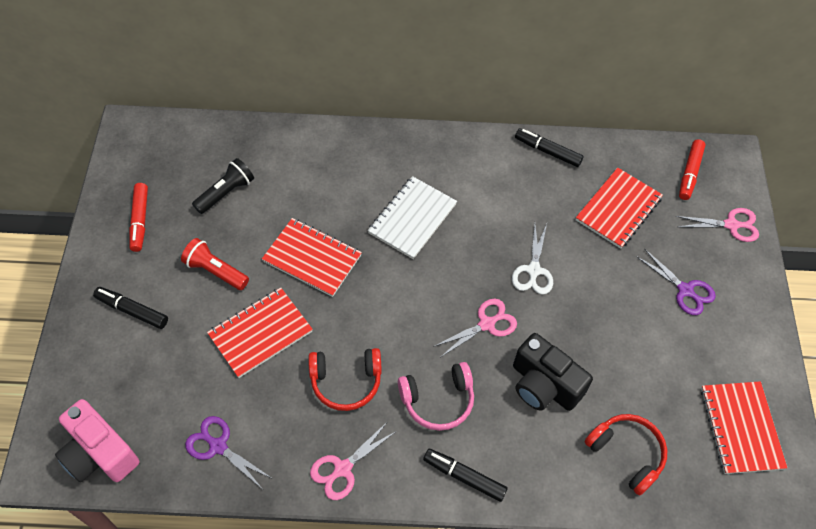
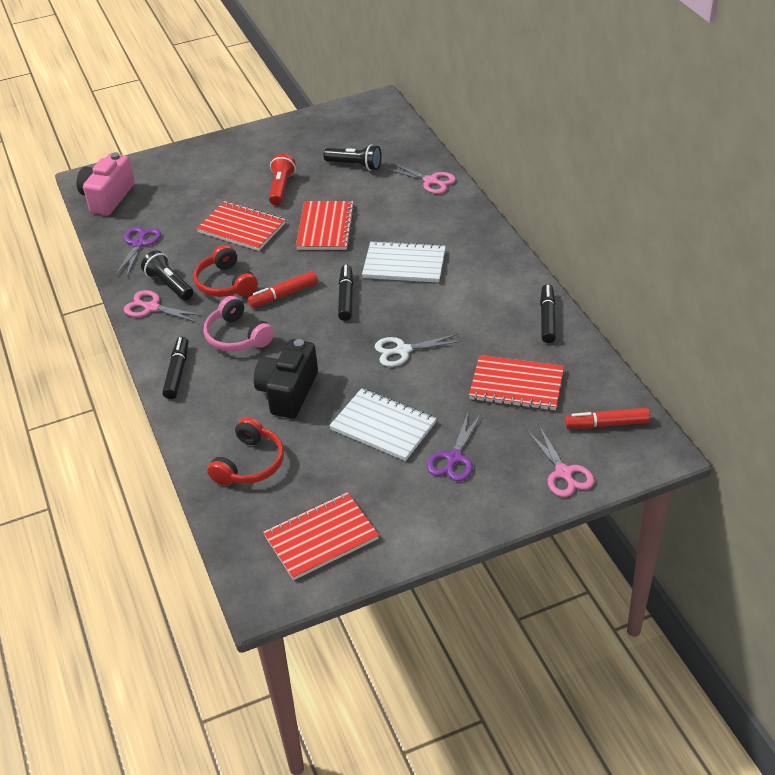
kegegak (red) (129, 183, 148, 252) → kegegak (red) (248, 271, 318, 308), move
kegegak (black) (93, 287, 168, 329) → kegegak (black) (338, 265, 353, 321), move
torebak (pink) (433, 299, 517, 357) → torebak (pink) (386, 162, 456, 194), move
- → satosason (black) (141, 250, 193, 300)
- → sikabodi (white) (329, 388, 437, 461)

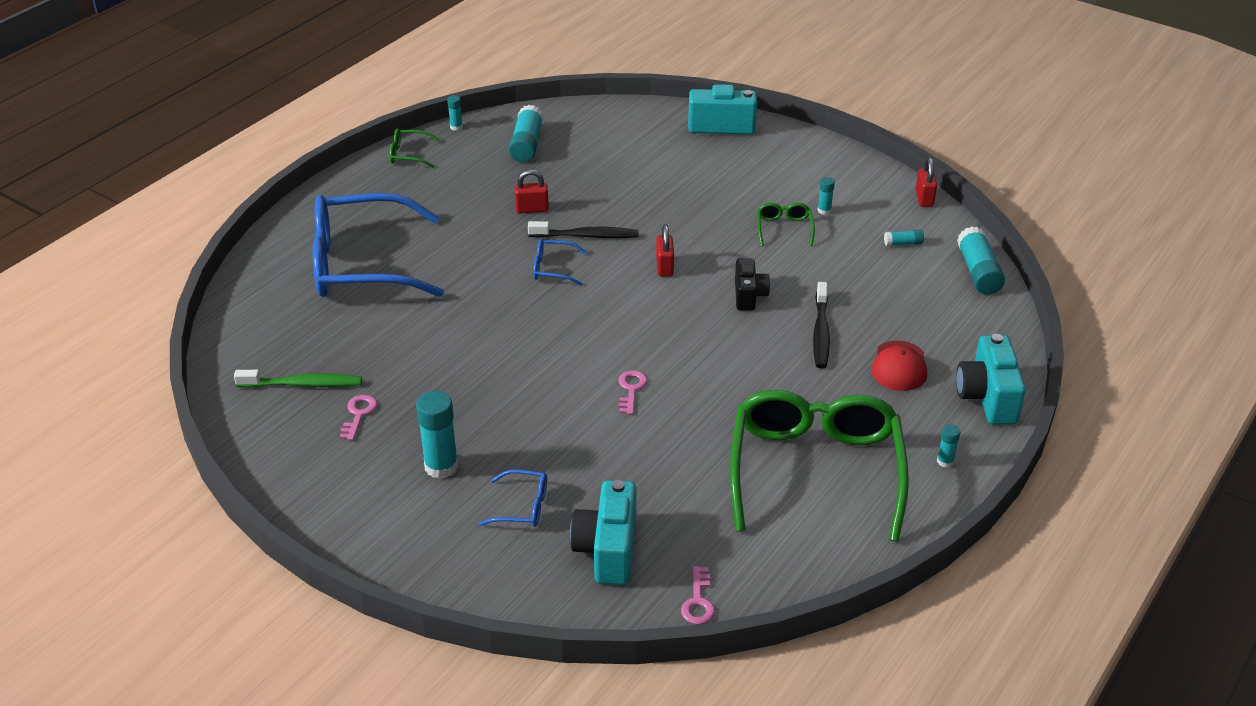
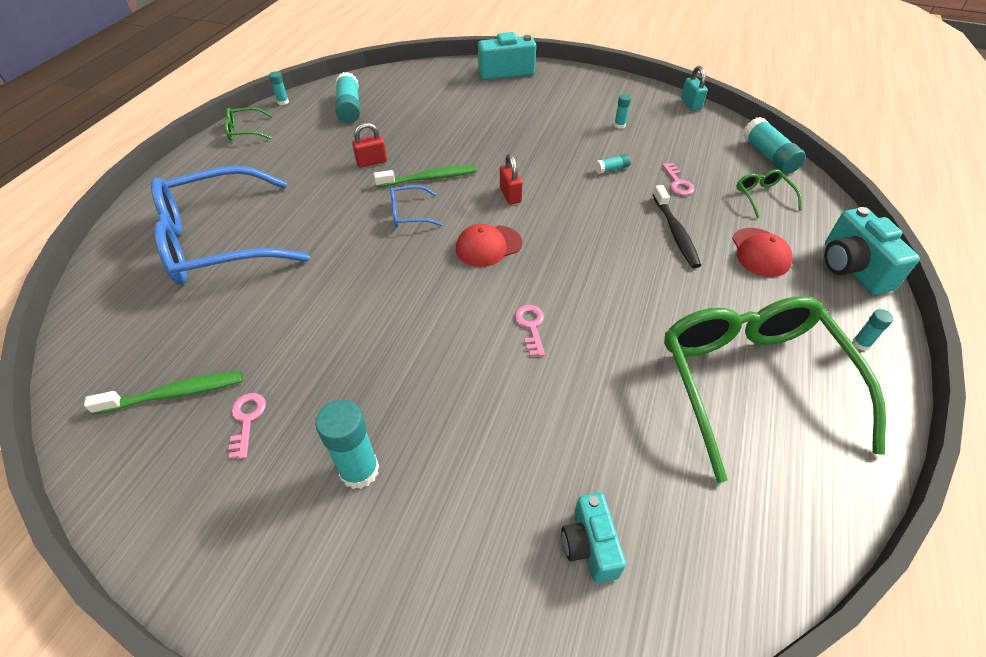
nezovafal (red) (916, 157, 937, 207) → nezovafal (turquoise) (681, 66, 708, 111)
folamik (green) (757, 203, 815, 246) → folamik (green) (736, 169, 802, 218), move
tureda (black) (528, 221, 639, 238) → tureda (green) (374, 165, 477, 187)
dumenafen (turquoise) (884, 229, 924, 246) → dumenafen (turquoise) (595, 154, 631, 174), move
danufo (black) (735, 258, 770, 311) → -
folamik (blue) (478, 469, 547, 527) → -
danufo (turquoise) (570, 480, 636, 585) → danufo (turquoise) (561, 493, 626, 583), x0.65
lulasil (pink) (681, 566, 715, 625) → lulasil (pink) (662, 163, 695, 196), move
- → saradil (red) (456, 224, 522, 267)

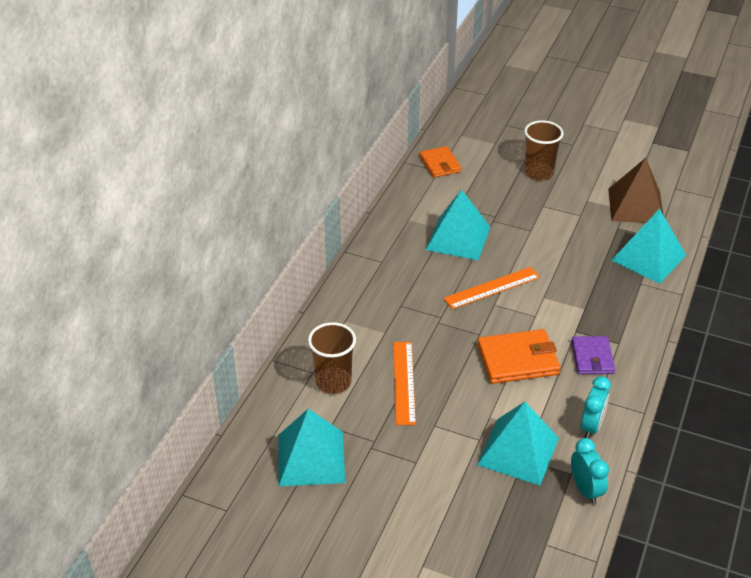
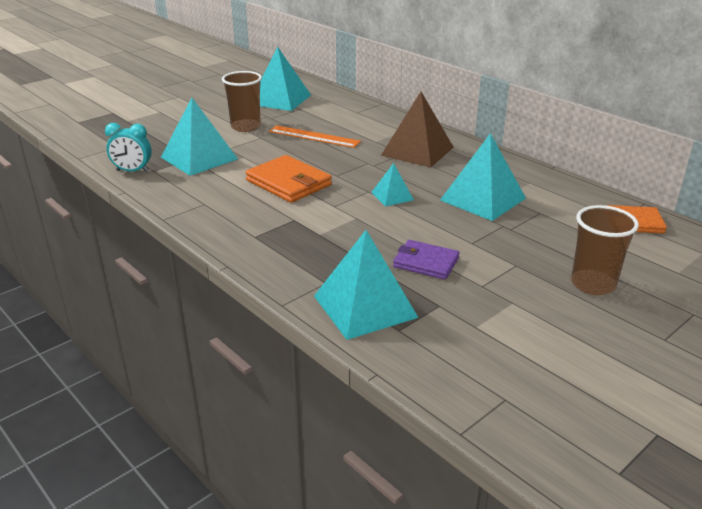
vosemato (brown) (608, 158, 663, 223) → vosemato (brown) (381, 92, 453, 168), move
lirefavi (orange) (443, 267, 540, 309) → vosemato (turquoise) (371, 163, 414, 206)
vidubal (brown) (308, 322, 356, 394) → vidubal (brown) (222, 71, 262, 132), move
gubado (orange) (477, 329, 561, 384) → gubado (orange) (245, 155, 332, 203), 60 degrees counterclockwise
gubado (purple) (571, 336, 615, 374) → gubado (purple) (393, 240, 460, 280), move
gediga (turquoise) (581, 376, 611, 439) → -

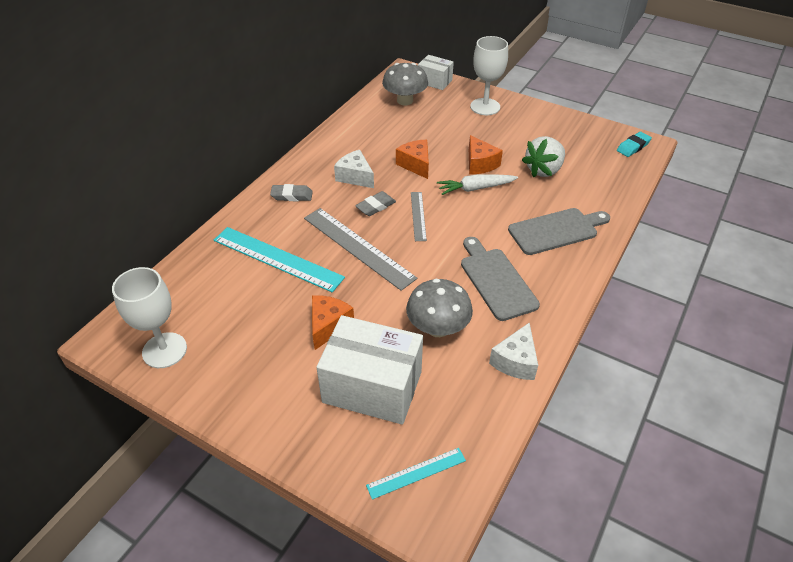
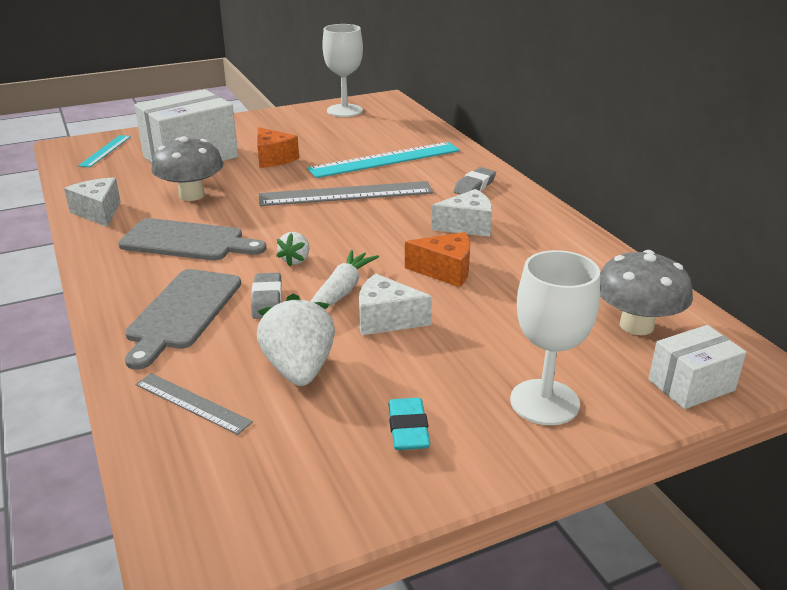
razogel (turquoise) (617, 132, 652, 157) → razogel (turquoise) (388, 398, 430, 450), move
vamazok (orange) (469, 135, 503, 174) → vamazok (white) (359, 273, 432, 335)
razogel (grey) (355, 191, 396, 216) → razogel (grey) (251, 273, 282, 319), move
lirefavi (grey) (411, 192, 427, 241) → lirefavi (grey) (135, 373, 253, 435), move
- → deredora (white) (276, 232, 309, 266)

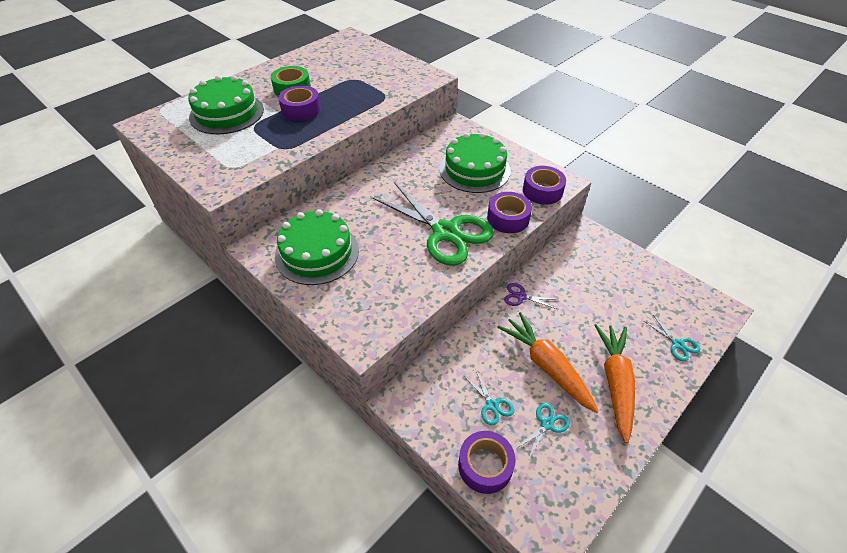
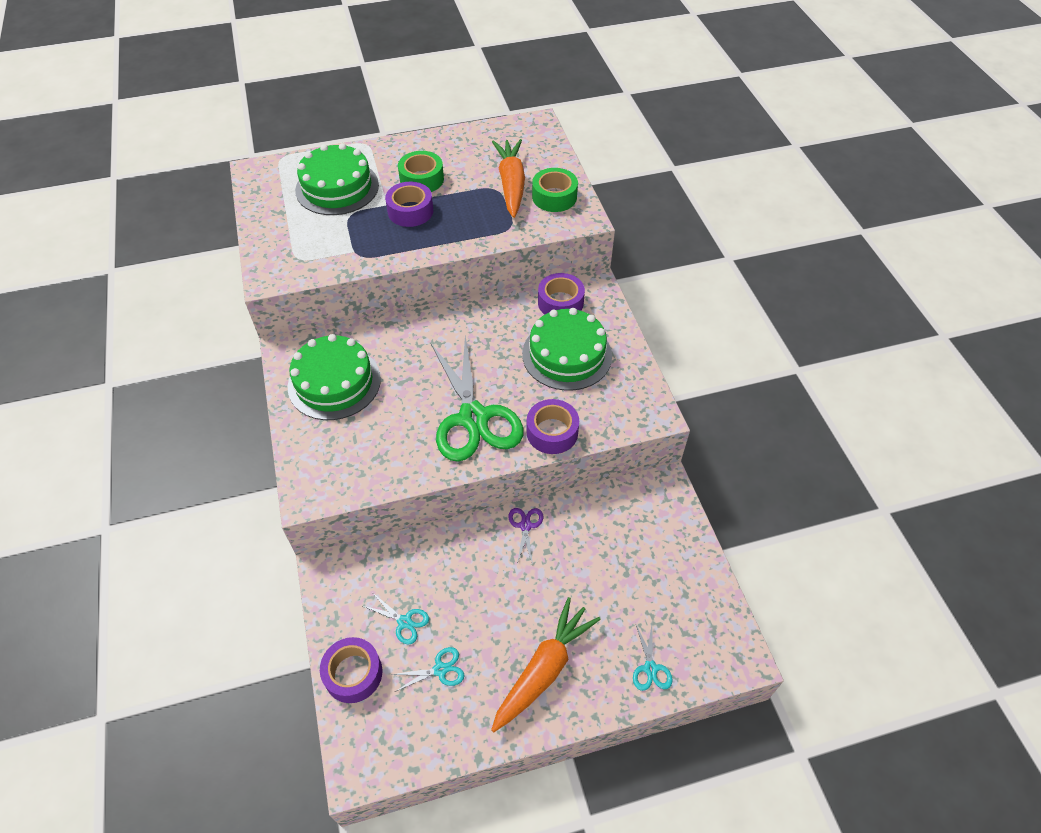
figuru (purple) (523, 166, 566, 205) → figuru (purple) (538, 273, 585, 315), move
torebak (purple) (504, 283, 558, 309) → torebak (purple) (508, 508, 543, 564), 45 degrees clockwise
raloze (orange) (497, 312, 599, 413) → raloze (orange) (492, 139, 525, 218), move
torebak (turquoise) (464, 370, 514, 425) → torebak (turquoise) (363, 593, 429, 644), 60 degrees counterclockwise
- → figuru (green) (532, 168, 578, 212)

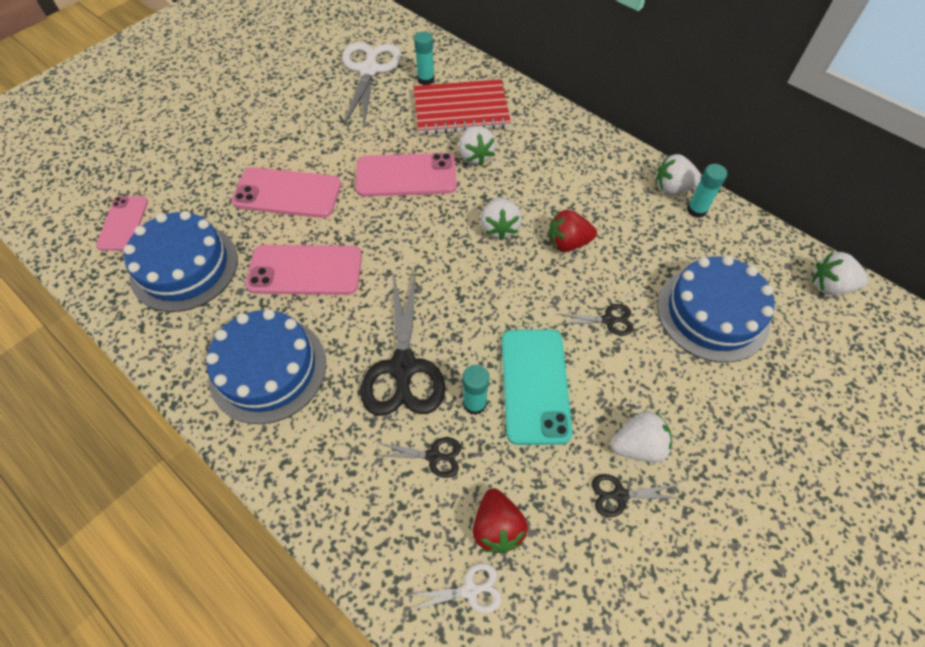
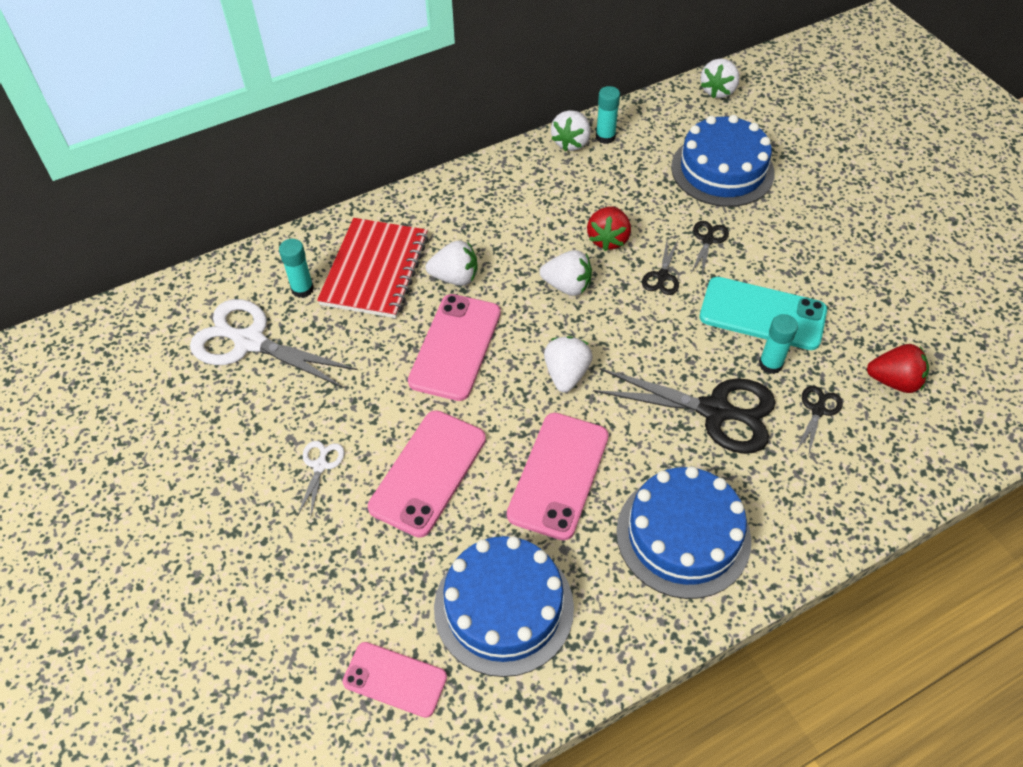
deredora (white) (611, 411, 672, 463) → deredora (white) (544, 336, 593, 393), move
torebak (black) (592, 474, 679, 517) → torebak (black) (642, 241, 679, 295), move
torebak (white) (406, 563, 502, 613) → torebak (white) (297, 441, 345, 519), move

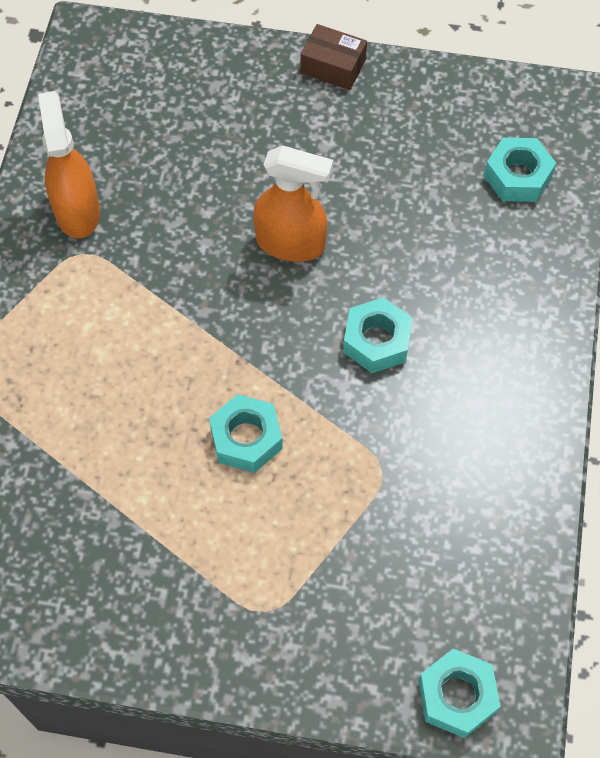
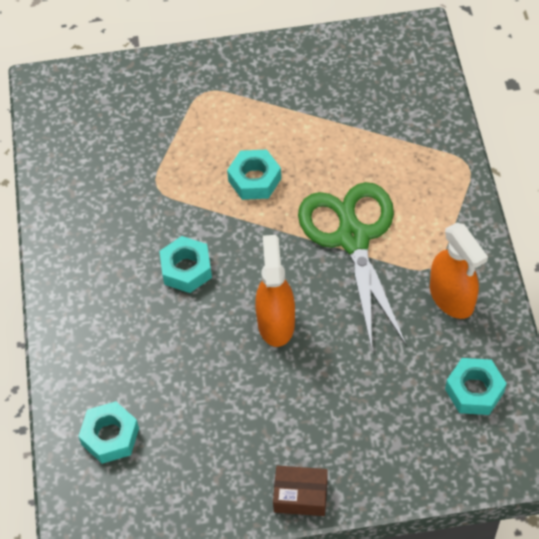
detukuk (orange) (253, 145, 333, 262) → detukuk (orange) (255, 235, 295, 347), 90 degrees clockwise
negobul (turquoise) (419, 649, 500, 738) → negobul (turquoise) (445, 358, 507, 415), move
- → torebak (green) (298, 182, 406, 350)

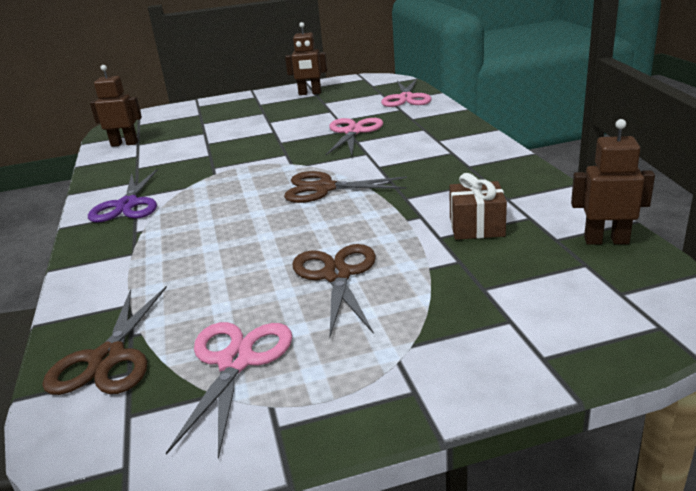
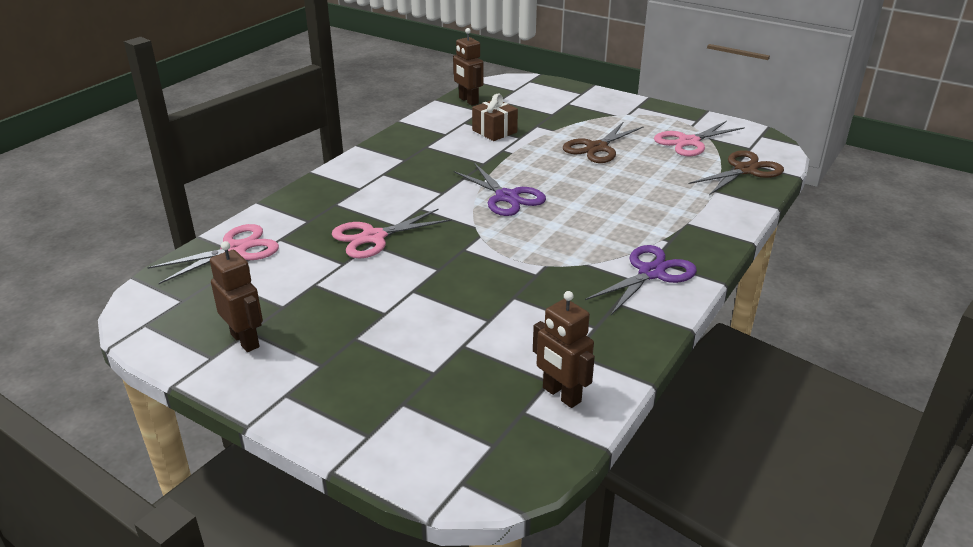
torebak (brown) (284, 171, 407, 203) → torebak (purple) (453, 163, 546, 216)

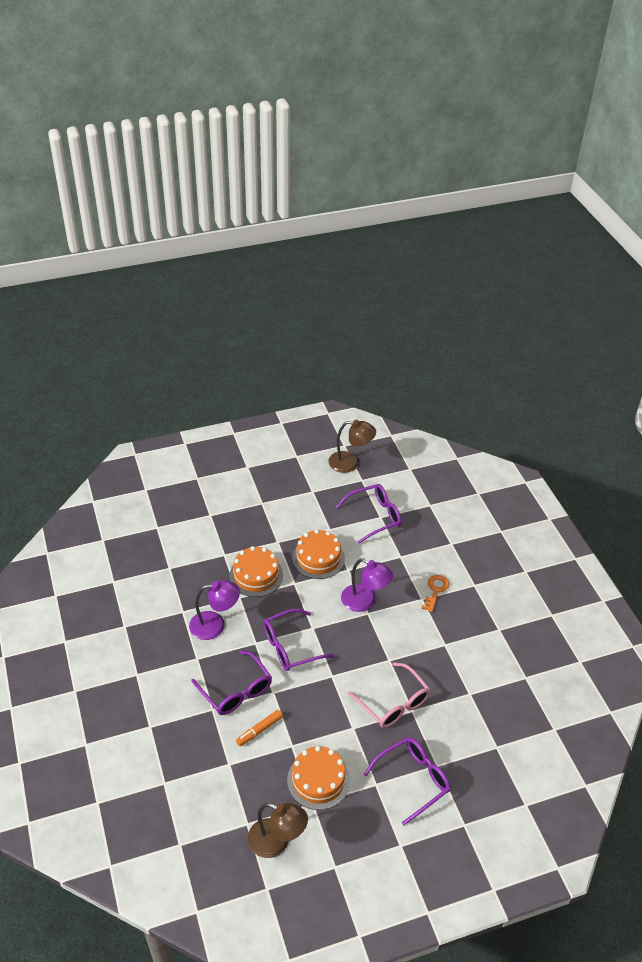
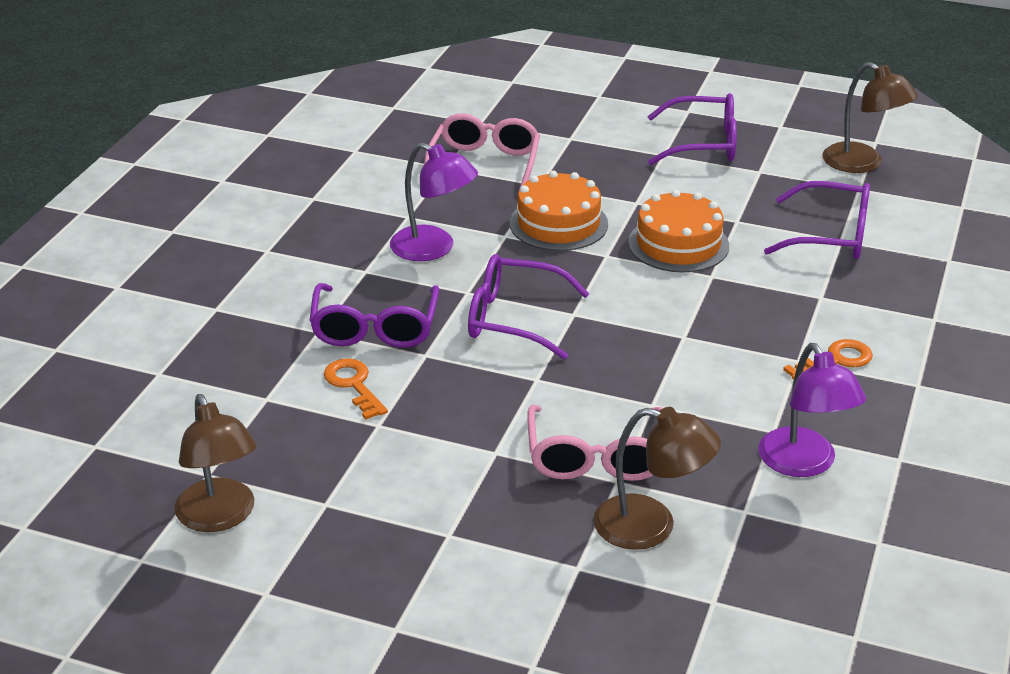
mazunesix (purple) (341, 558, 393, 612) → mazunesix (purple) (758, 343, 866, 477), move
kegegak (orange) (236, 710, 283, 746) → lulasil (orange) (324, 358, 388, 420)
folamik (purple) (364, 737, 451, 825) → folamik (purple) (647, 93, 737, 165), move
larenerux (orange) (287, 746, 350, 810) → -
- → folamik (pink) (424, 113, 540, 195)
- → mazunesix (brown) (593, 407, 721, 550)

